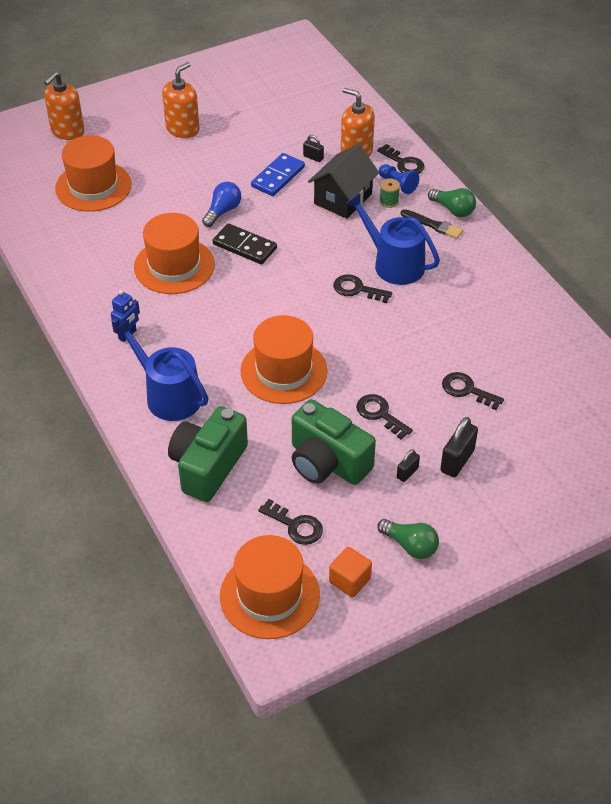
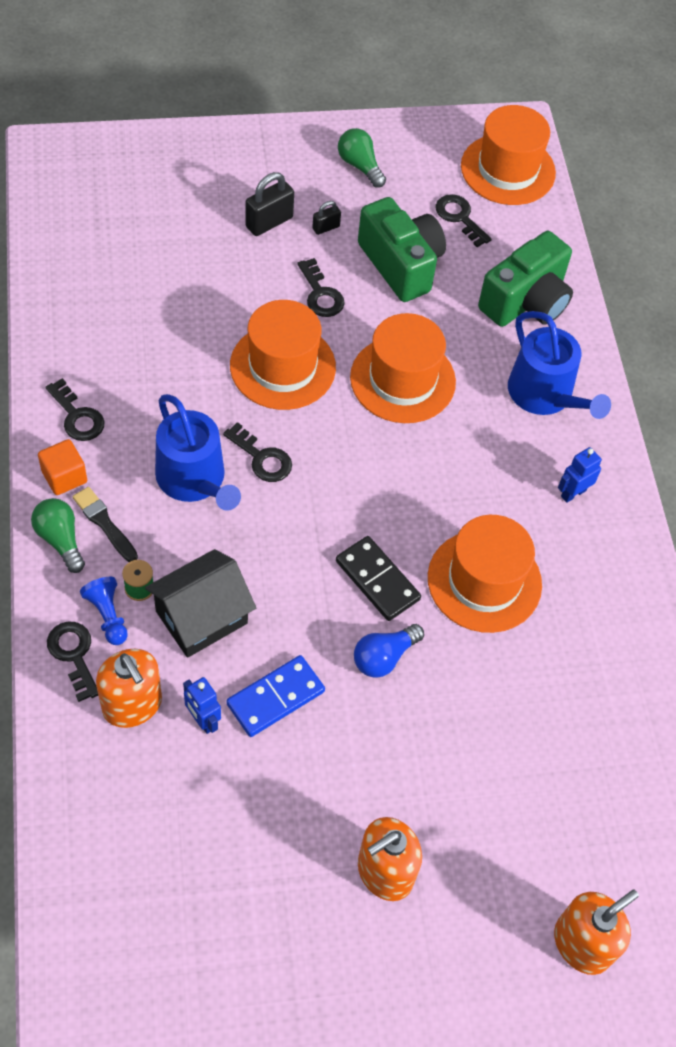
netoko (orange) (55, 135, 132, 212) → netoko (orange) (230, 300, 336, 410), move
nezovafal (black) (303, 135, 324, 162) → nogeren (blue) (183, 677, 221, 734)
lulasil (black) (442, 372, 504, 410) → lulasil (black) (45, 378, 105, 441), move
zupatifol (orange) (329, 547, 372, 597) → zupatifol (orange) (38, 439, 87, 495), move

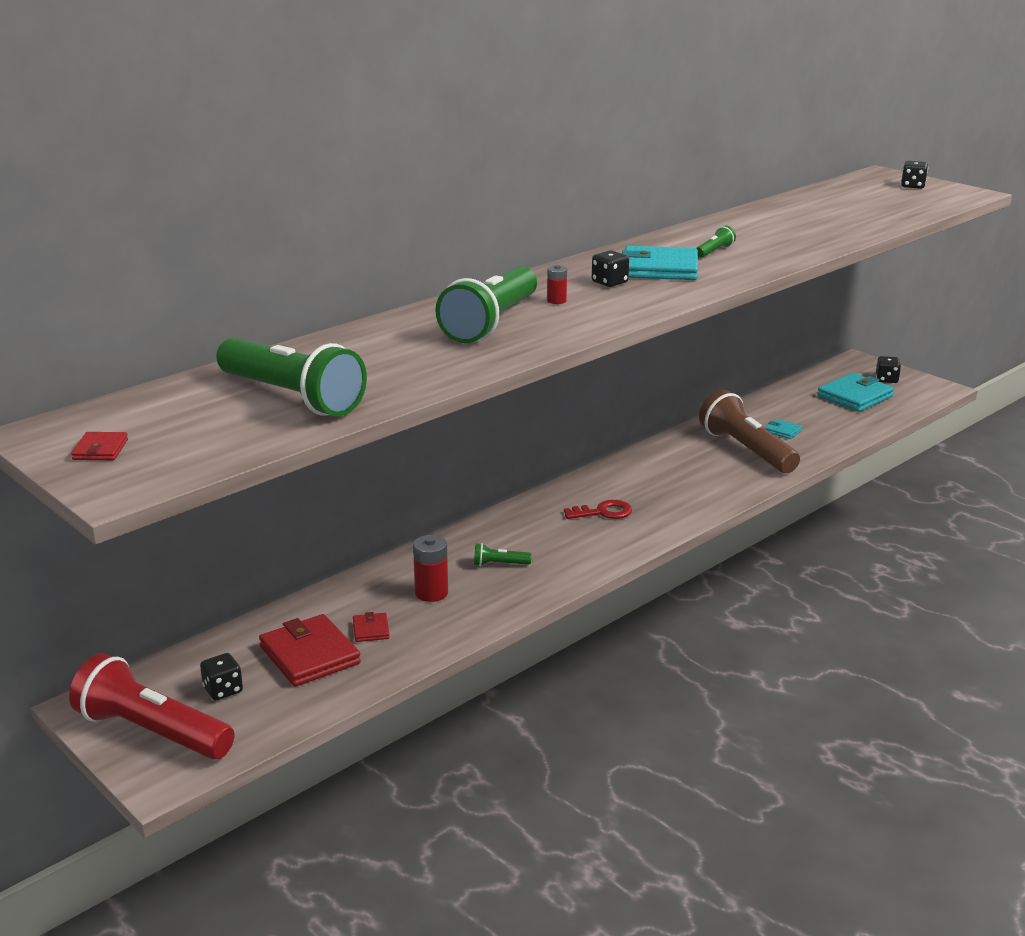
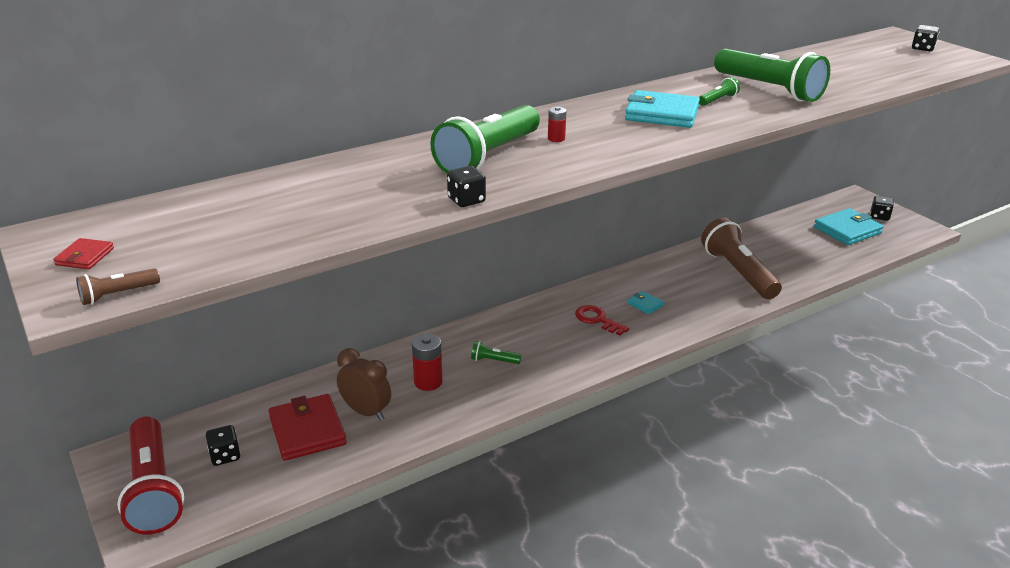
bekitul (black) (592, 250, 629, 287) → bekitul (black) (447, 166, 486, 207), move
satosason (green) (216, 338, 367, 416) → satosason (green) (714, 49, 830, 102), move
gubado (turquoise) (765, 419, 802, 439) → gubado (turquoise) (628, 291, 665, 314), move
lulasil (red) (564, 500, 632, 519) → lulasil (red) (575, 305, 629, 336), 135 degrees counterclockwise
gubado (red) (353, 612, 390, 642) → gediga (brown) (337, 348, 391, 421)
satosason (red) (69, 653, 235, 760) → satosason (red) (117, 416, 184, 535), 150 degrees counterclockwise
- → satosason (brown) (76, 268, 160, 305)

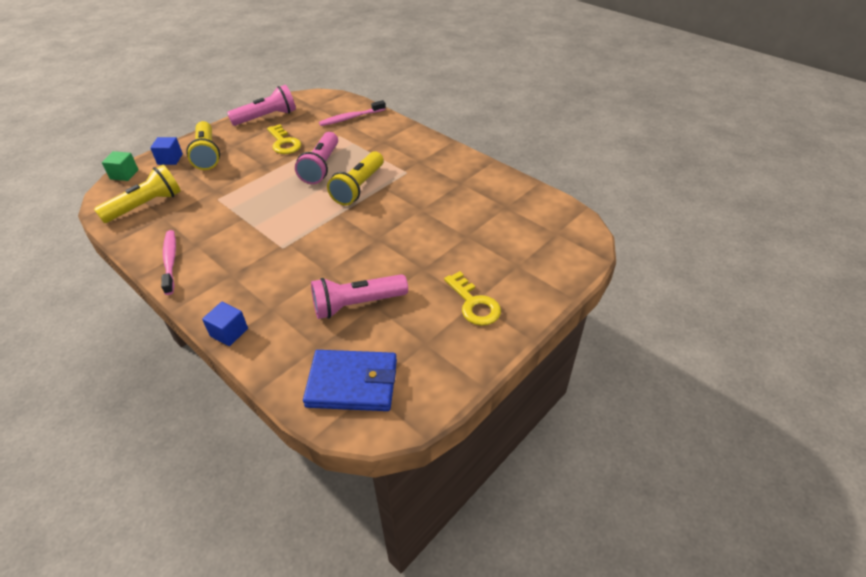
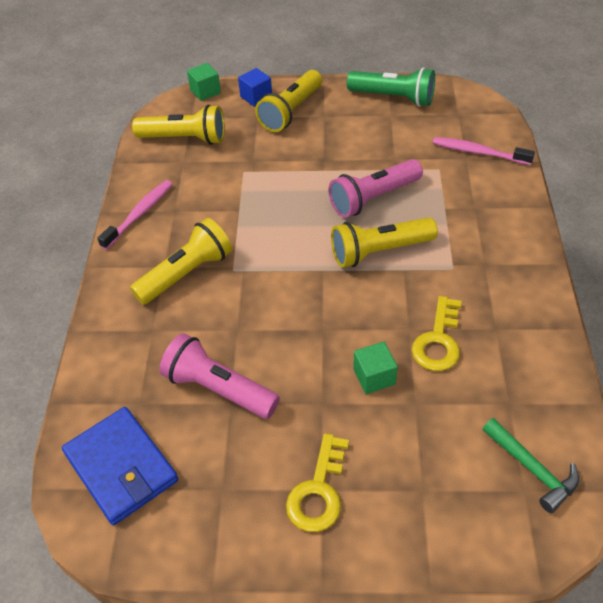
satosason (pink) (227, 85, 296, 126) → satosason (green) (347, 68, 435, 107)
lulasil (yellow) (267, 124, 301, 154) → lulasil (yellow) (411, 296, 462, 371), move
zupatifol (blue) (202, 302, 248, 346) → -
- → satosason (yellow) (130, 218, 232, 305)
- → zupatifol (green) (353, 342, 398, 394)
- → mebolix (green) (483, 418, 579, 513)

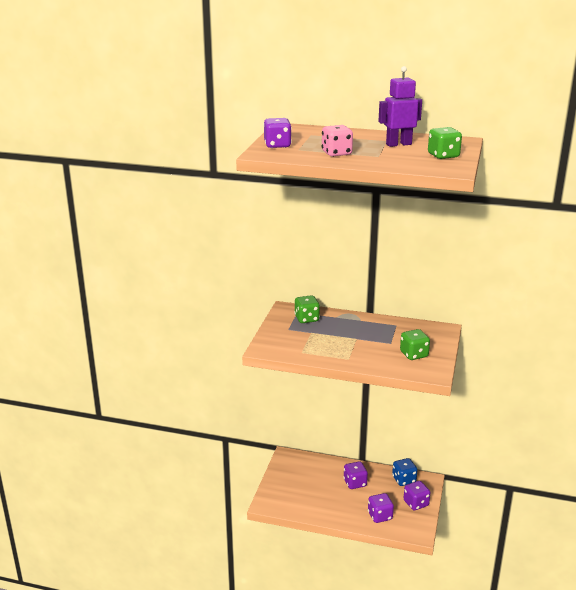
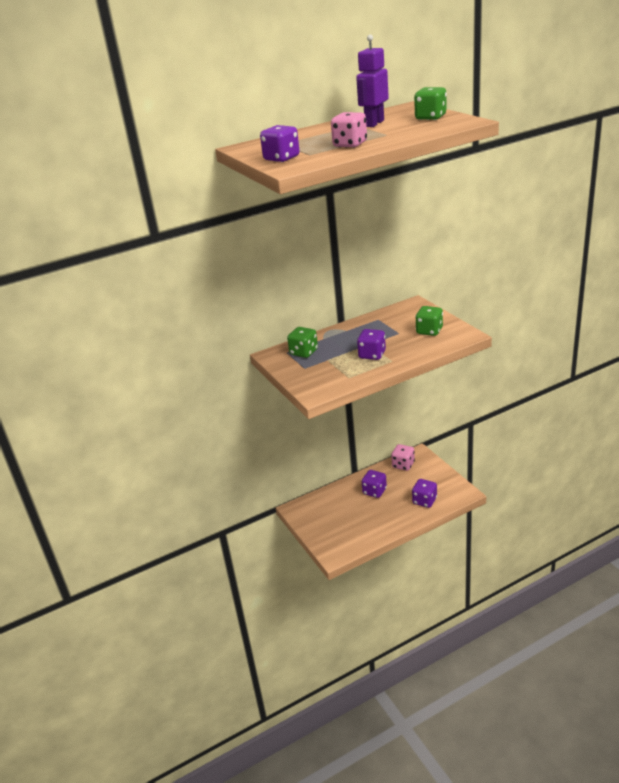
bekitul (blue) (392, 458, 418, 486) → bekitul (pink) (391, 444, 415, 471)
bekitul (purple) (404, 481, 430, 510) → bekitul (purple) (357, 329, 386, 360), move

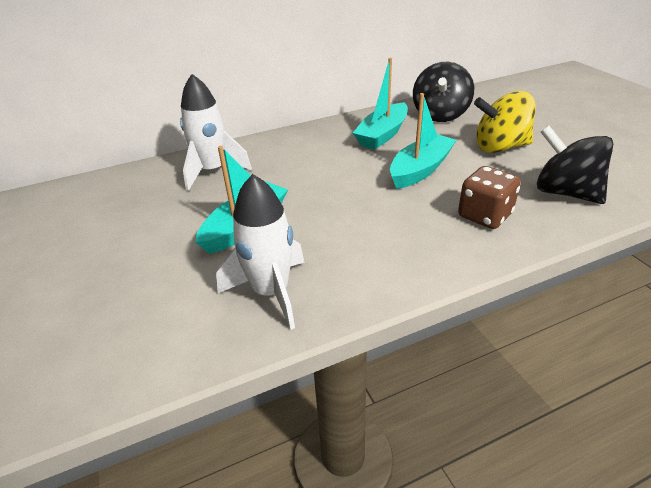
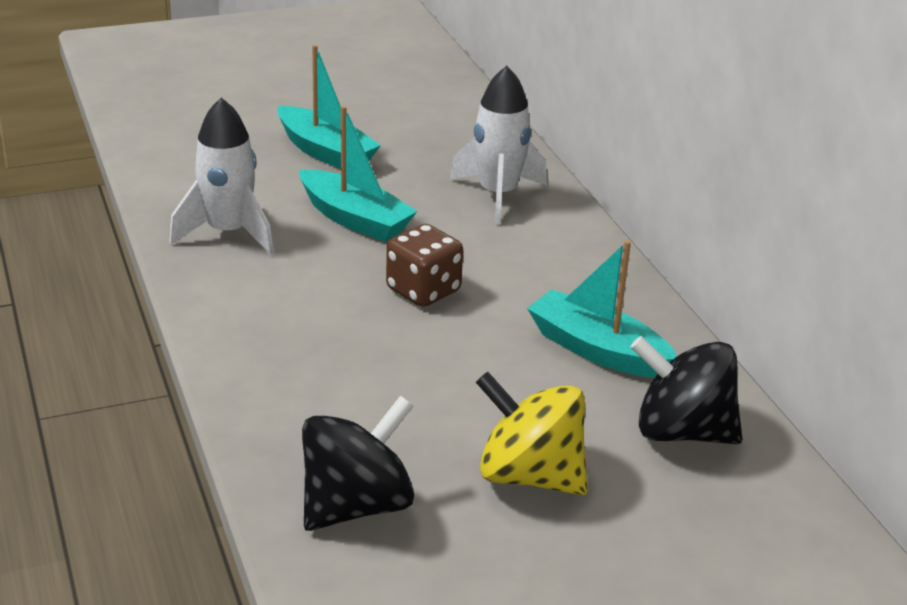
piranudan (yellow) (474, 91, 536, 153) → piranudan (yellow) (476, 372, 588, 495), 60 degrees counterclockwise
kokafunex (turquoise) (390, 93, 456, 189) → kokafunex (turquoise) (278, 45, 381, 169), move
bekitul (brown) (458, 166, 521, 229) → bekitul (brown) (386, 224, 463, 307), move

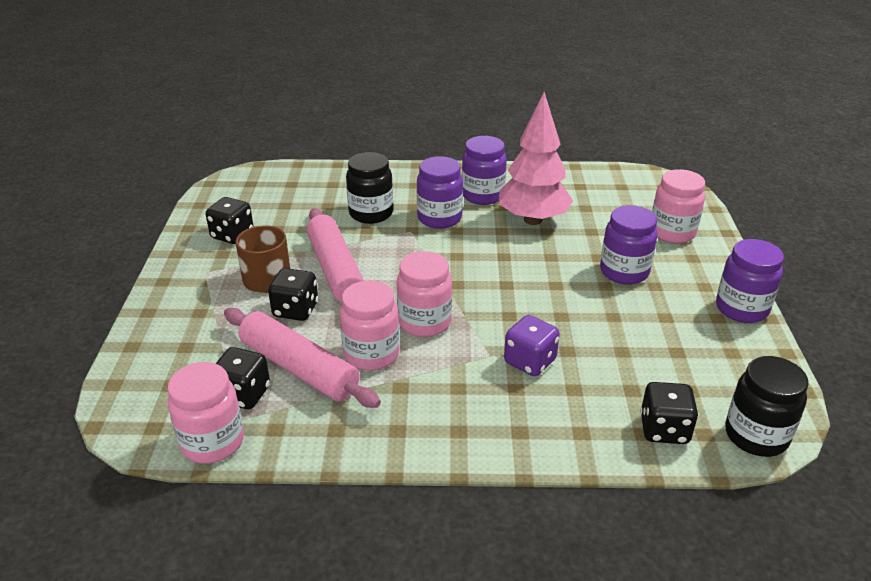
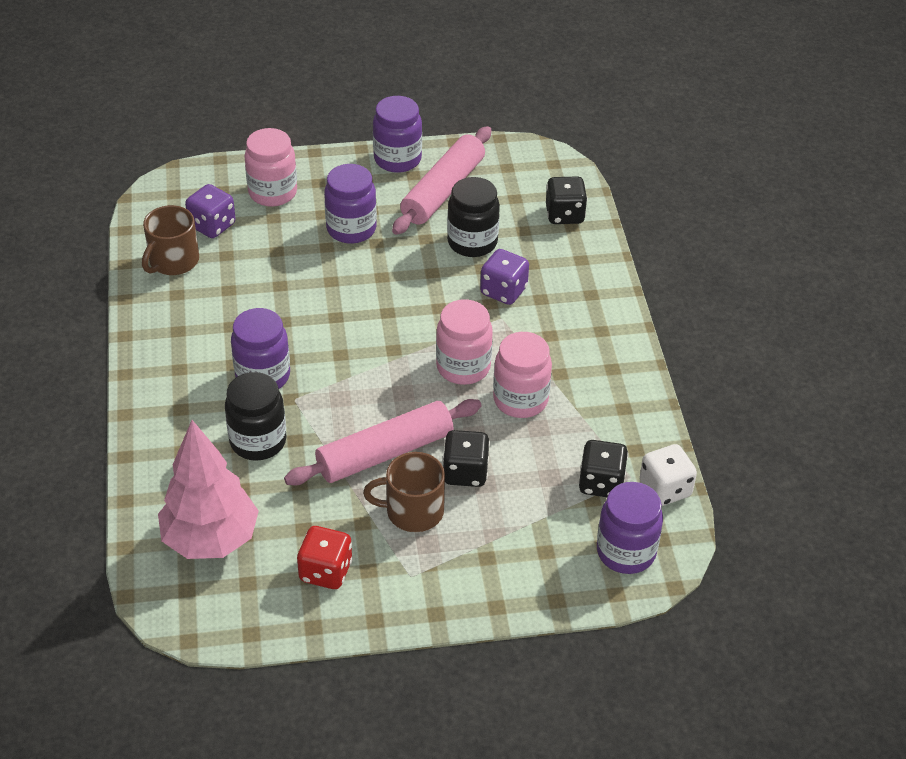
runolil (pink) (499, 92, 573, 225) → runolil (pink) (158, 420, 259, 559), move
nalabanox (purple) (462, 136, 507, 205) → nalabanox (purple) (597, 482, 663, 574), move
bekitul (black) (206, 197, 254, 244) → bekitul (red) (297, 526, 353, 589)
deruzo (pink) (224, 308, 381, 408) → deruzo (pink) (392, 126, 491, 235), move
nalabanox (black) (725, 356, 809, 457) → nalabanox (black) (447, 177, 500, 257), move
nalabanox (pink) (168, 362, 244, 464) → bekitul (white) (640, 444, 697, 506)
- → bekitul (purple) (185, 184, 236, 238)
- → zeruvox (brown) (142, 205, 199, 275)

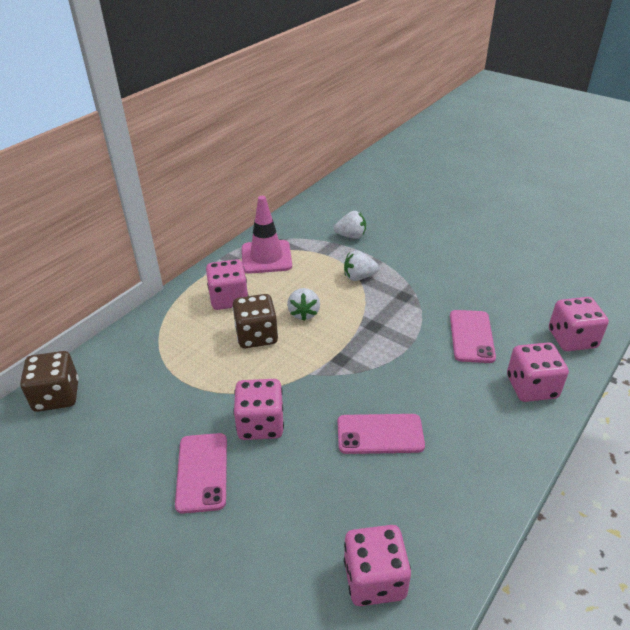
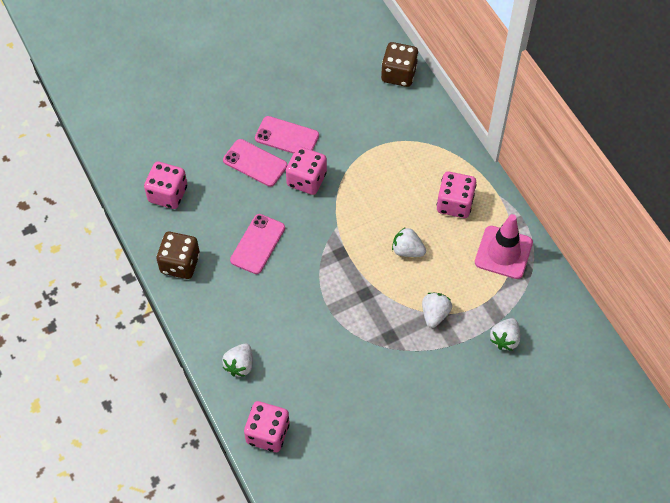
bekitul (brown) (232, 294, 278, 349) → bekitul (brown) (156, 232, 200, 279), move
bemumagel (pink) (450, 310, 496, 363) → bemumagel (pink) (223, 139, 287, 187), move
bekitul (pink) (507, 343, 569, 402) → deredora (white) (222, 343, 253, 377)

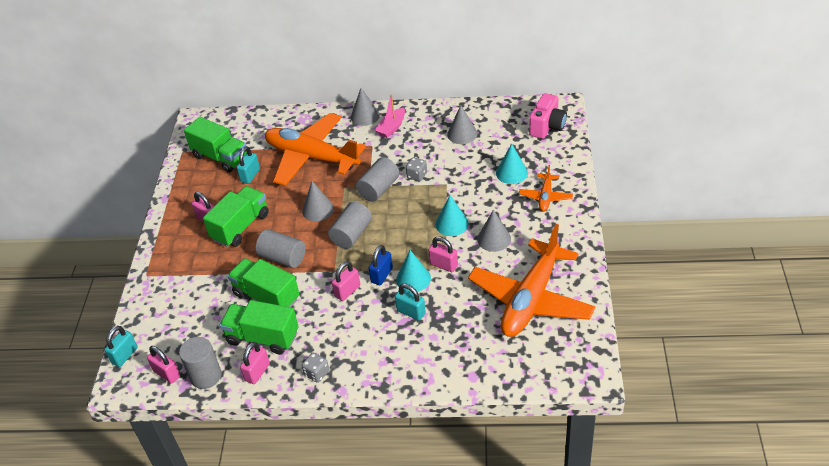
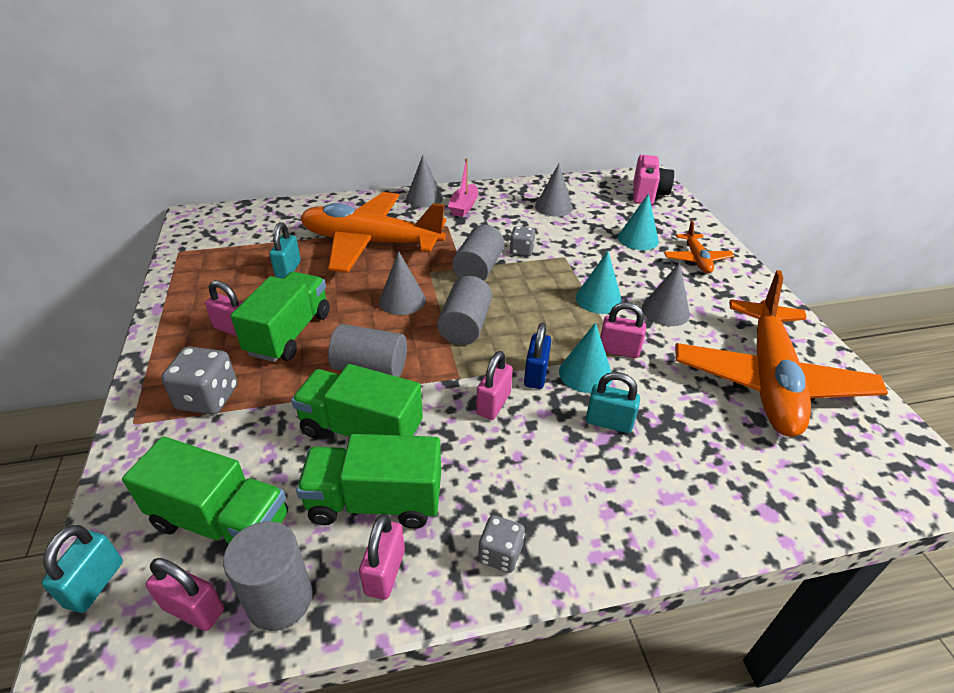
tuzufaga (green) (184, 117, 247, 173) → tuzufaga (green) (122, 436, 288, 544), move
- → bekitul (grey) (161, 346, 237, 415)

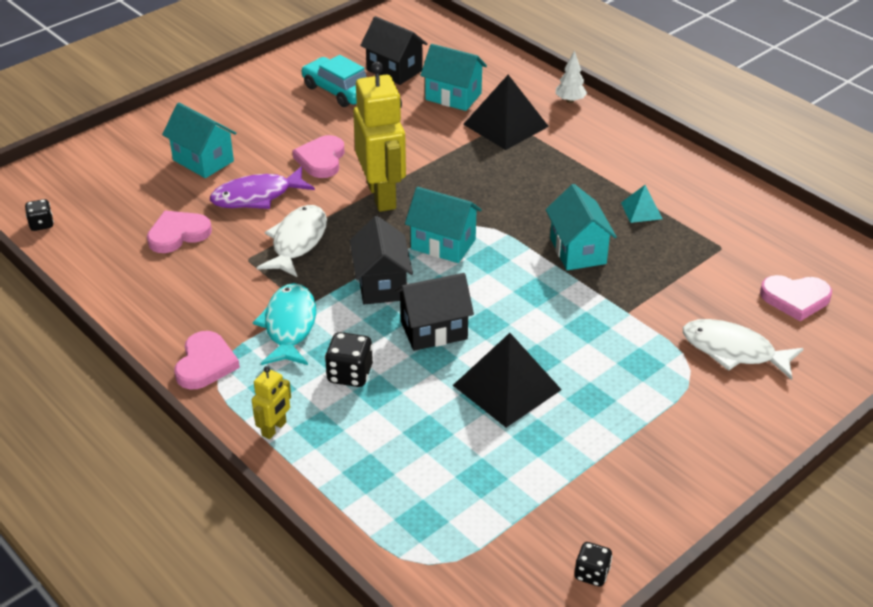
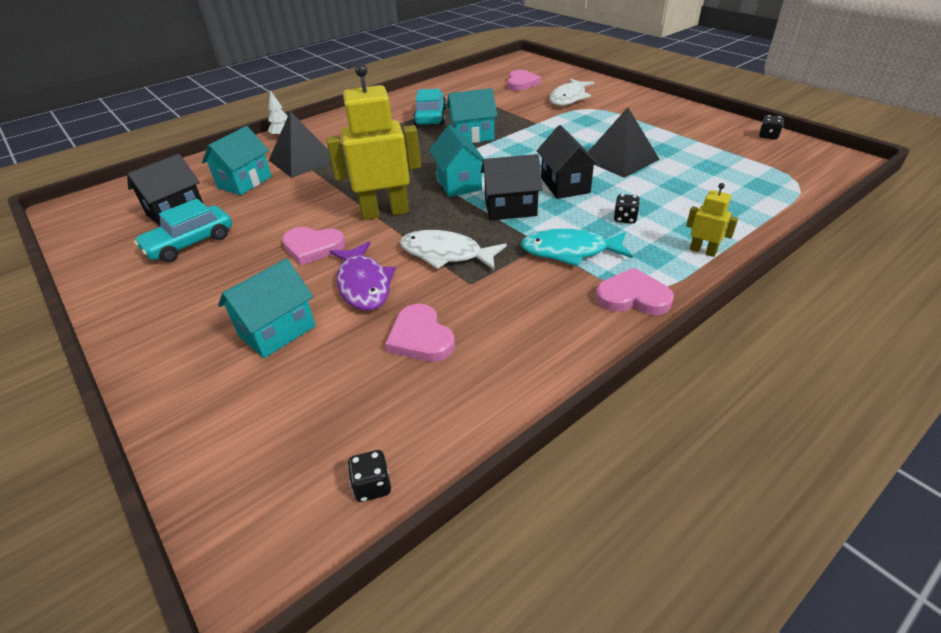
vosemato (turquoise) (621, 185, 662, 223) → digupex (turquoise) (413, 89, 447, 126)
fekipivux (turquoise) (405, 187, 482, 263) → fekipivux (turquoise) (429, 125, 484, 197), 45 degrees counterclockwise
bekitul (black) (325, 332, 373, 387) → bekitul (black) (614, 194, 640, 224), x0.66

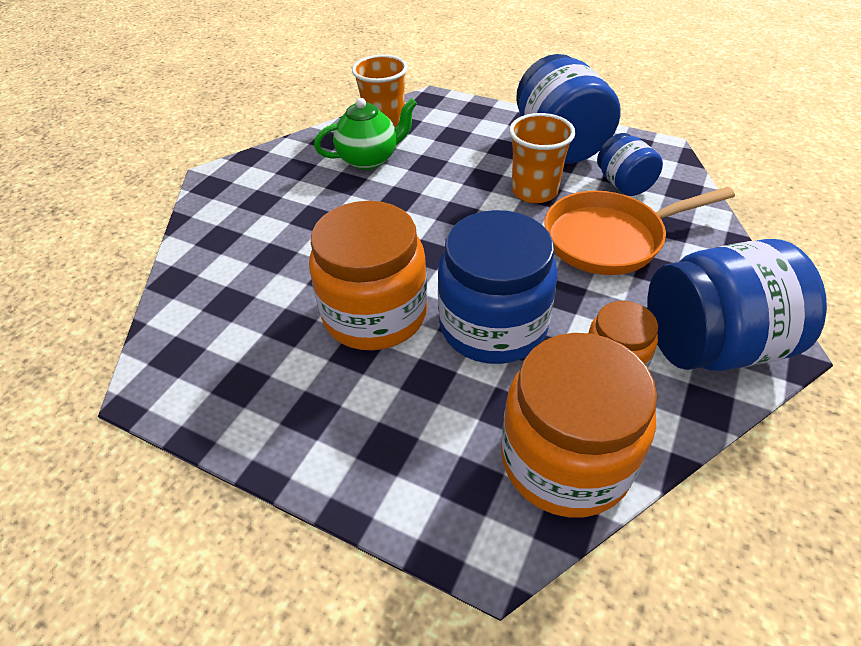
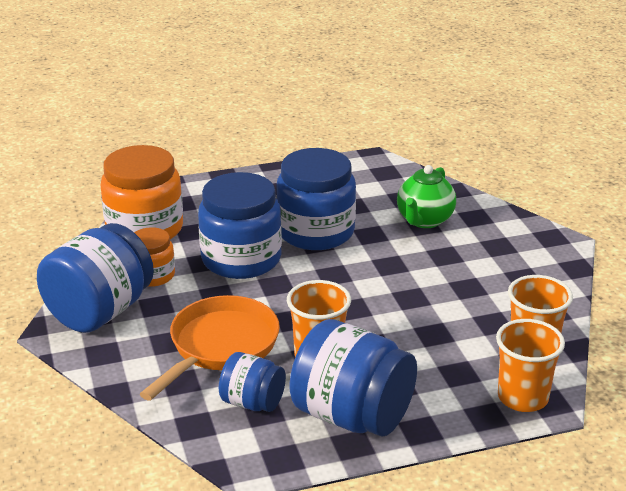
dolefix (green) (314, 98, 417, 170) → dolefix (green) (397, 165, 456, 228), move
nalabanox (orange) (309, 201, 428, 350) → nalabanox (blue) (276, 148, 356, 250)
- → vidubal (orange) (496, 319, 565, 412)

